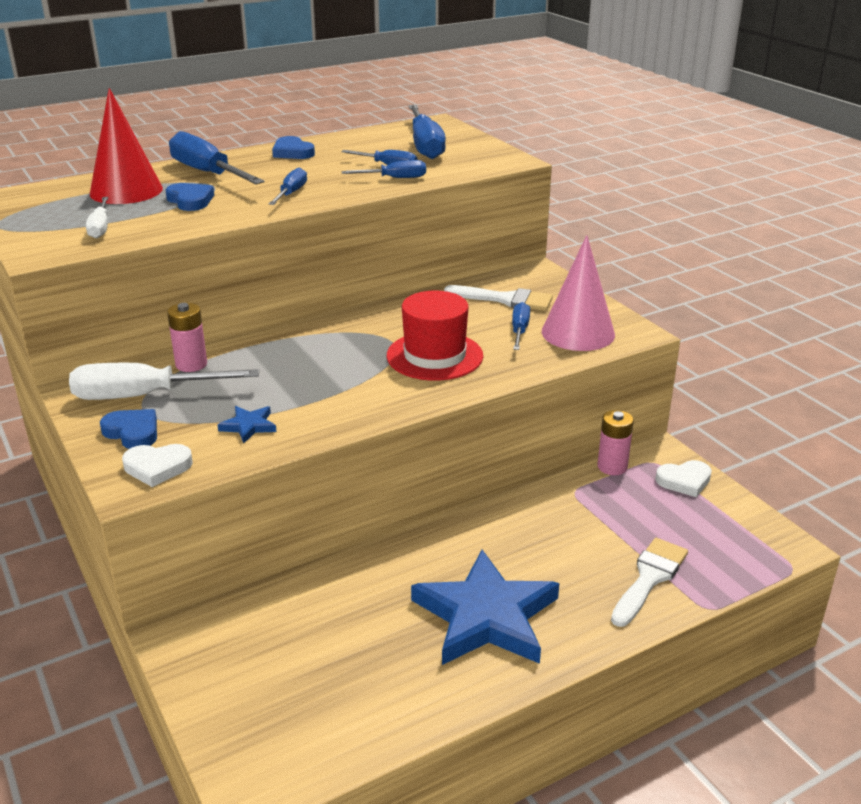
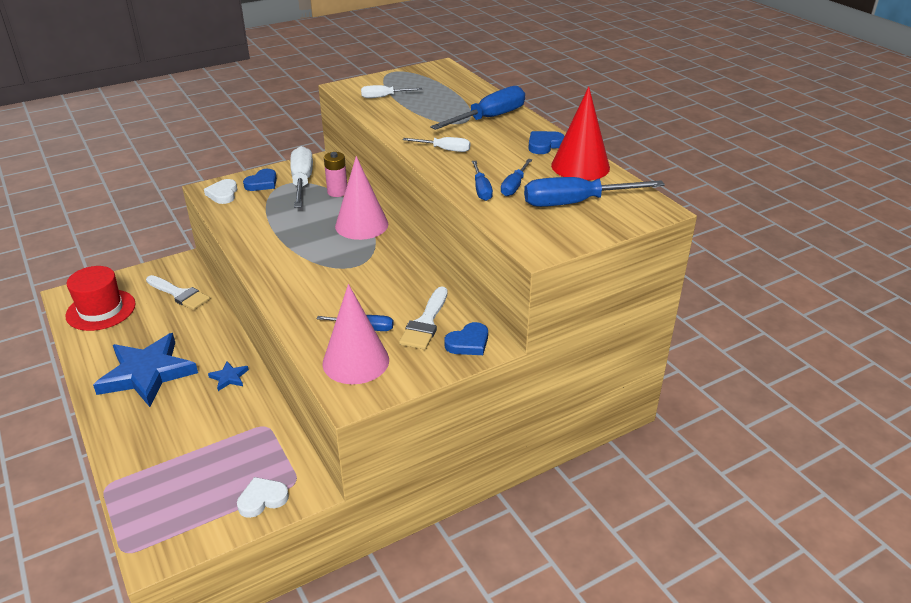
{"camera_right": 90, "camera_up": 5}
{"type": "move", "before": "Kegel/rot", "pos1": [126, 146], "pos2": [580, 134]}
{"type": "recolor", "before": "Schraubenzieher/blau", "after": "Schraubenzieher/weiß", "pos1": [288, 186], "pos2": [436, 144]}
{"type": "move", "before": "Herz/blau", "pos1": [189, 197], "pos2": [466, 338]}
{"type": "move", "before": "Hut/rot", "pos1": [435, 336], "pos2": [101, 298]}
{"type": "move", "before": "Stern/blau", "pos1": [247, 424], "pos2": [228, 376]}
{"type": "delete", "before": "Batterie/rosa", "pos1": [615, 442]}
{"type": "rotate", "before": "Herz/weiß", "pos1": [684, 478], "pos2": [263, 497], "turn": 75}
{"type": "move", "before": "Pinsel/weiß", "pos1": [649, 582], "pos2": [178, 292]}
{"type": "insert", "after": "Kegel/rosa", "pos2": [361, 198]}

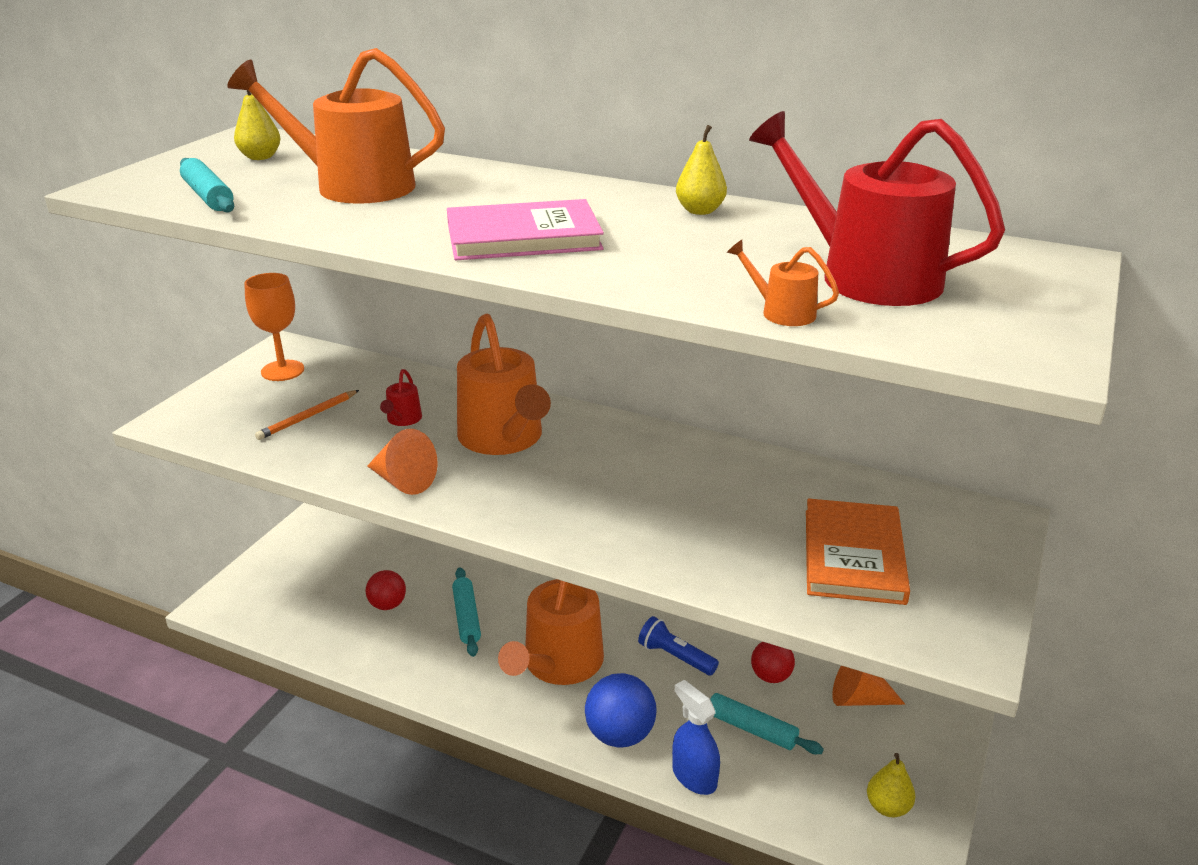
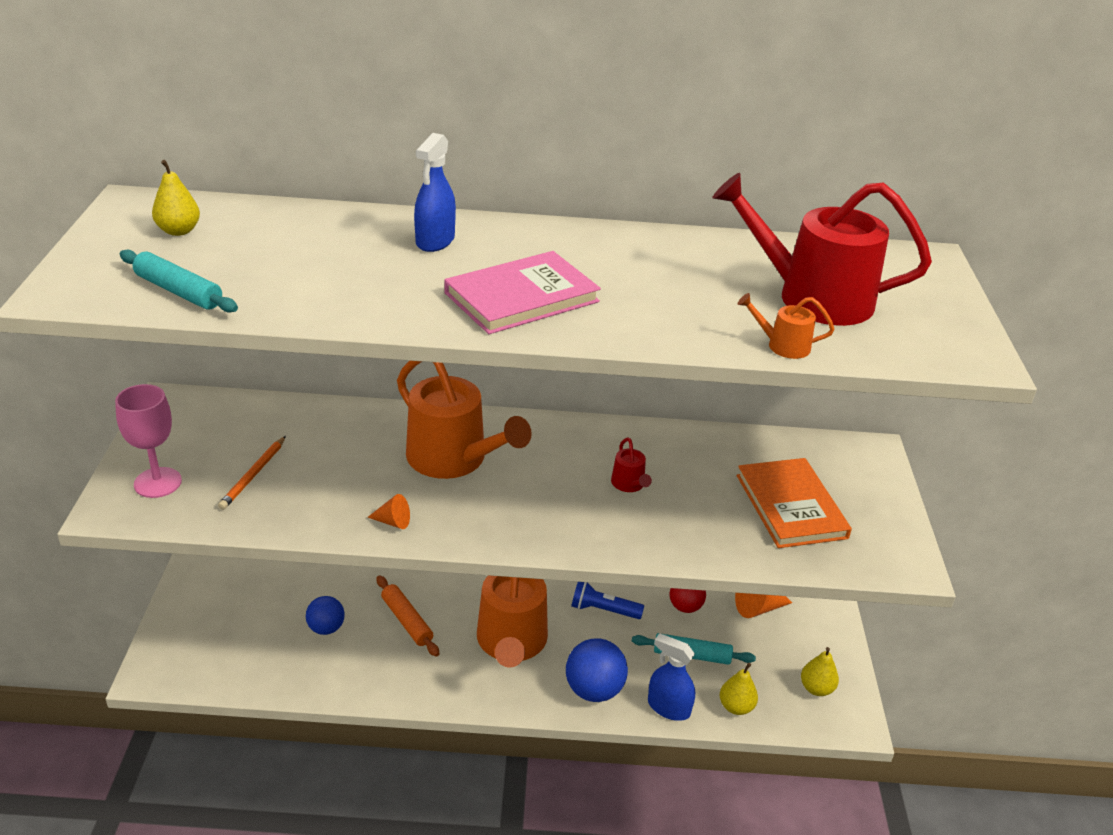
{"camera_right": -25, "camera_up": 5}
{"type": "delete", "before": "Gießkanne/orange", "pos1": [336, 126]}
{"type": "move", "before": "Birne/gelb", "pos1": [701, 170], "pos2": [739, 689]}
{"type": "delete", "before": "Kelch/orange", "pos1": [274, 327]}
{"type": "move", "before": "Gießkanne/rot", "pos1": [401, 397], "pos2": [631, 464]}
{"type": "resize", "before": "Kegel/orange", "pos1": [402, 462], "pos2": [389, 511], "scale": 0.58}
{"type": "recolor", "before": "Nudelholz/türkis", "after": "Nudelholz/orange", "pos1": [466, 612], "pos2": [408, 616]}
{"type": "recolor", "before": "Ball/rot", "after": "Ball/blau", "pos1": [386, 590], "pos2": [325, 615]}
{"type": "insert", "after": "Sprühflasche/blau", "pos2": [435, 192]}
{"type": "insert", "after": "Kelch/rosa", "pos2": [148, 441]}

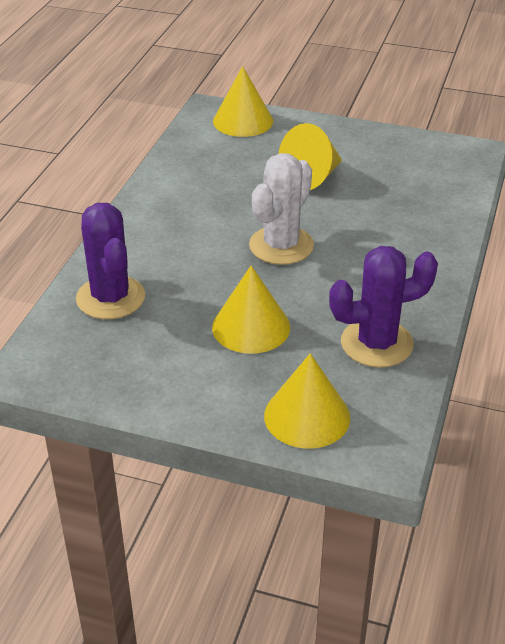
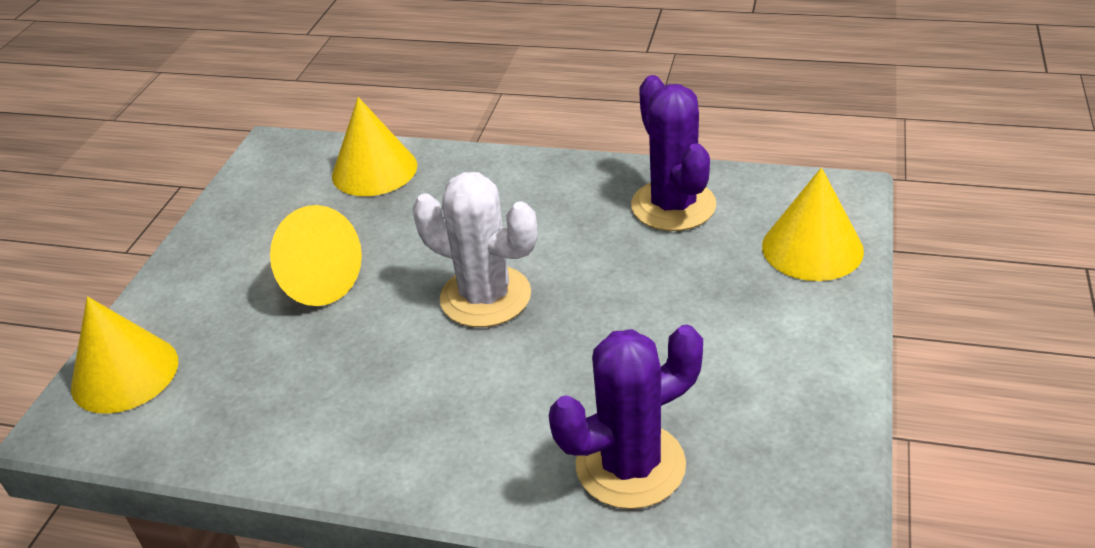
{"camera_right": -90, "camera_up": 0}
{"type": "move", "before": "Kegel/gelb", "pos1": [251, 309], "pos2": [374, 146]}

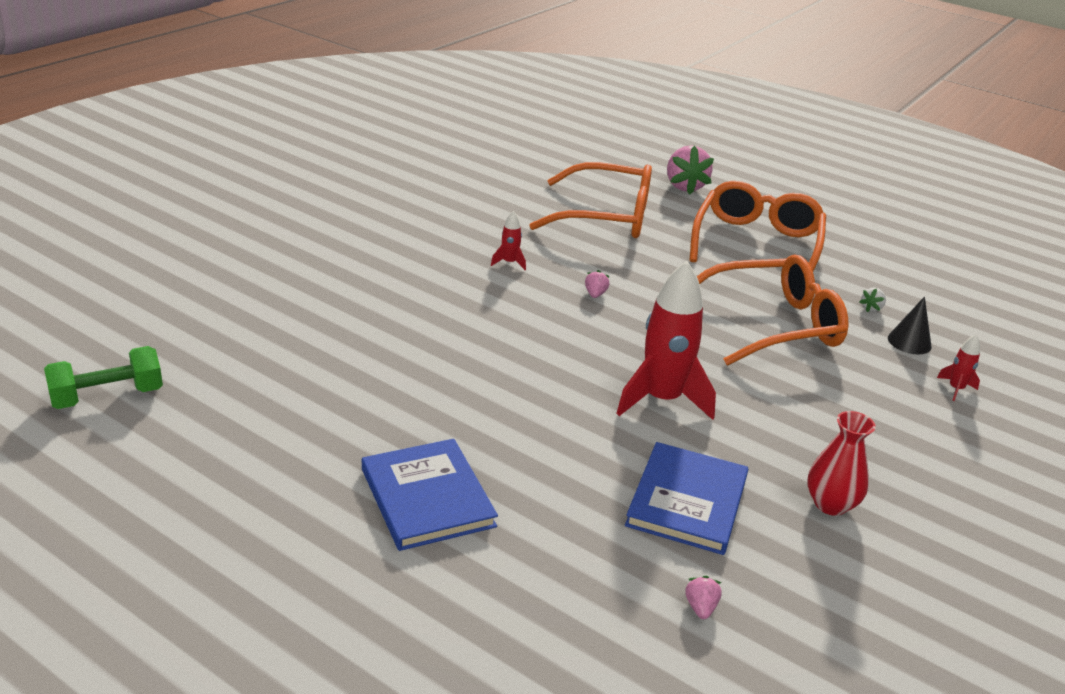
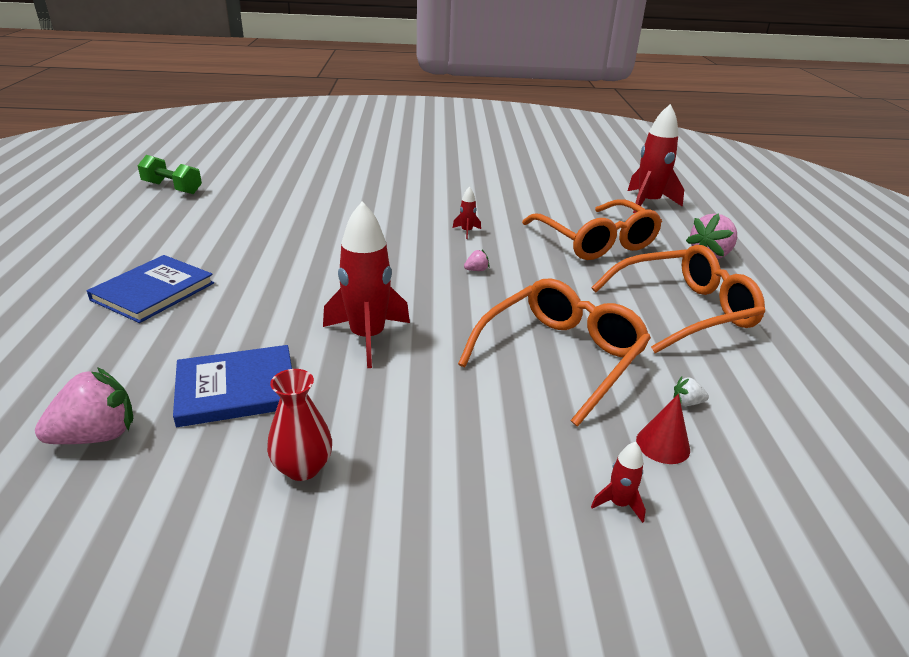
{"camera_right": 55, "camera_up": 0}
{"type": "rotate", "before": "Brille/orange", "pos1": [773, 310], "pos2": [554, 352], "turn": -90}
{"type": "recolor", "before": "Kegel/schwarz", "after": "Kegel/rot", "pos1": [909, 325], "pos2": [663, 429]}
{"type": "resize", "before": "Erdbeere/rosa", "pos1": [703, 597], "pos2": [84, 405], "scale": 2.23}
{"type": "insert", "after": "Rakete/rot", "pos2": [656, 158]}

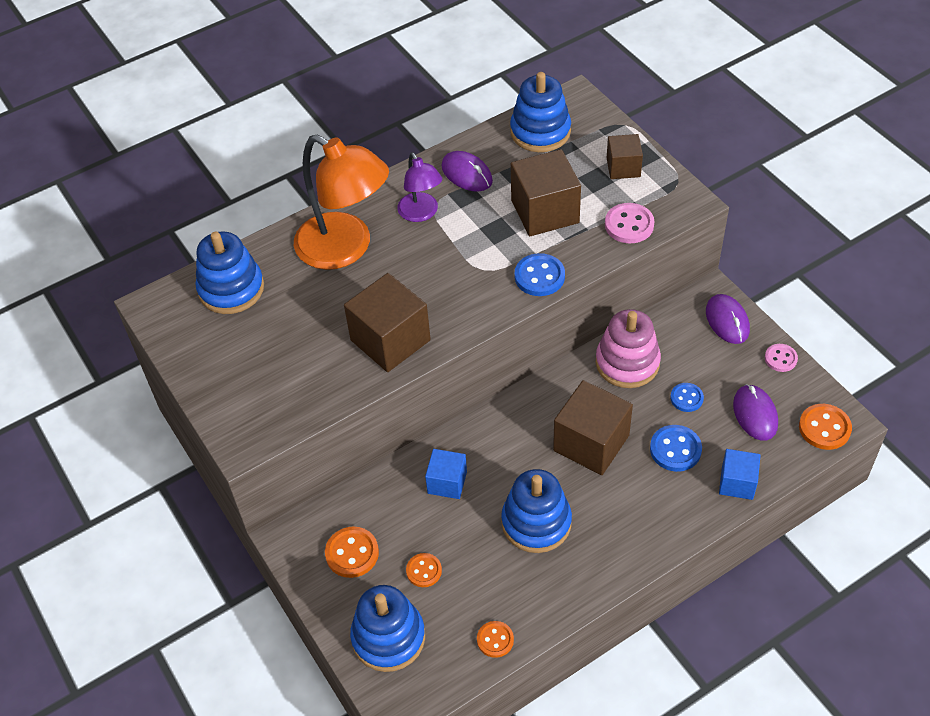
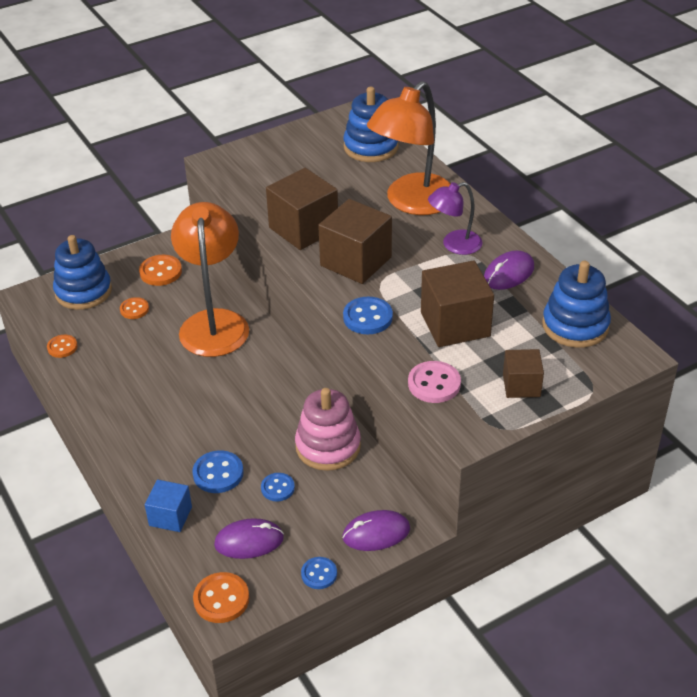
{"camera_right": 90, "camera_up": -10}
{"type": "recolor", "before": "Knopf/rosa", "after": "Knopf/blau", "pos1": [781, 358], "pos2": [319, 573]}
{"type": "move", "before": "Kubus/braun", "pos1": [593, 427], "pos2": [355, 241]}
{"type": "replace", "before": "Kubus/blau", "after": "Lampe/orange", "pos1": [446, 474], "pos2": [210, 279]}
{"type": "delete", "before": "Stapelspielzeug/blau", "pos1": [536, 511]}

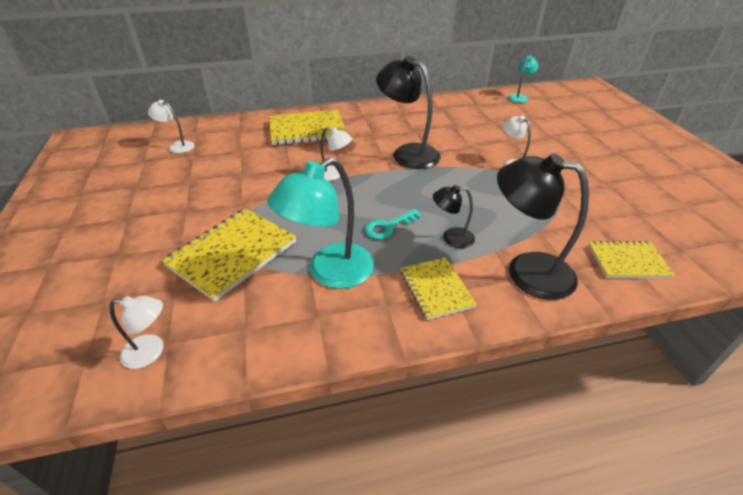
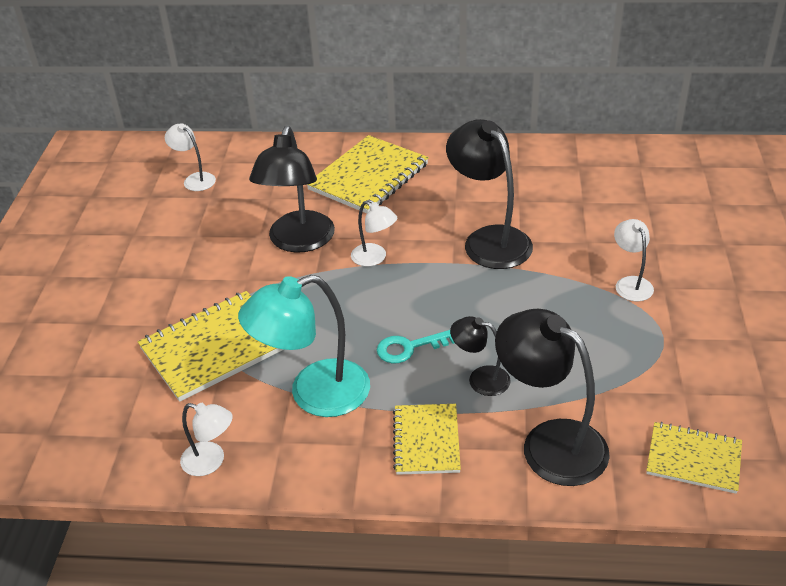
{"camera_right": 20, "camera_up": 0}
{"type": "delete", "before": "Lampe/türkis", "pos1": [523, 79]}
{"type": "rotate", "before": "Notizbuch/gelb", "pos1": [307, 127], "pos2": [368, 174], "turn": -60}
{"type": "move", "before": "Lampe/weiß", "pos1": [136, 332], "pos2": [206, 439]}
{"type": "insert", "after": "Lampe/schwarz", "pos2": [292, 189]}

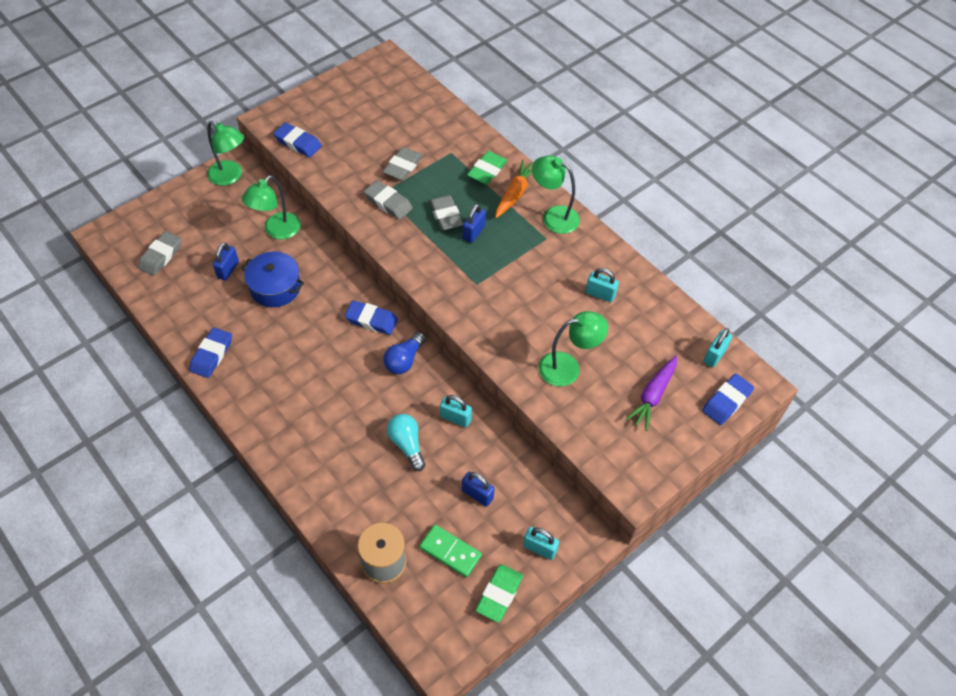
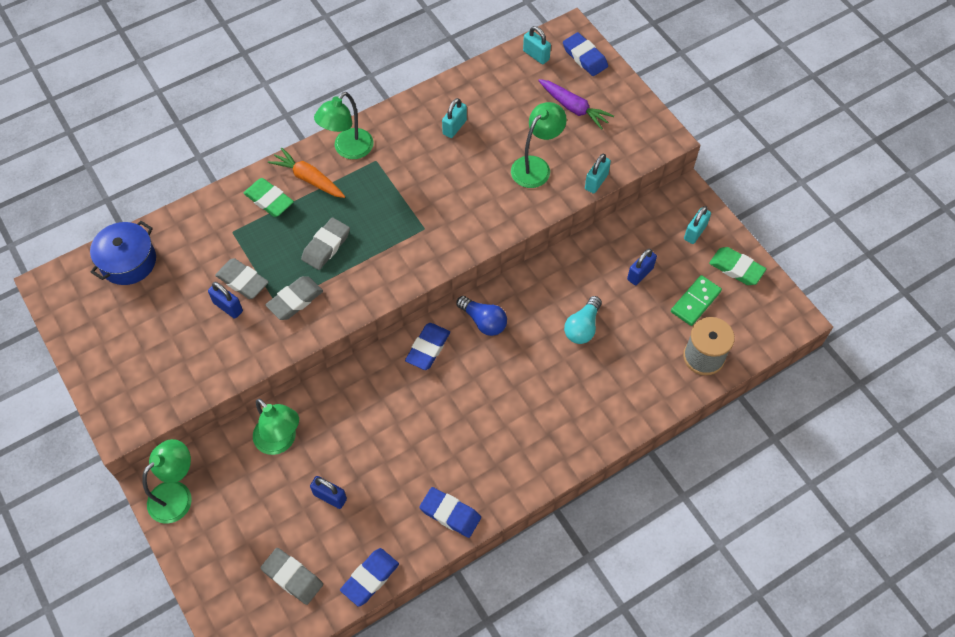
{"camera_right": -80, "camera_up": 5}
{"type": "move", "before": "Radiergummi/blau", "pos1": [297, 140], "pos2": [369, 577]}
{"type": "rotate", "before": "Radiergummi/grau", "pos1": [446, 212], "pos2": [325, 243], "turn": -45}
{"type": "move", "before": "Vorhängeschloss/blau", "pos1": [474, 223], "pos2": [225, 300]}
{"type": "move", "before": "Kochtopf/blau", "pos1": [272, 279], "pos2": [123, 253]}
{"type": "rotate", "before": "Lampe/grün", "pos1": [573, 349], "pos2": [539, 145], "turn": 45}
{"type": "move", "before": "Vorhängeschloss/türkis", "pos1": [456, 411], "pos2": [598, 173]}
{"type": "rotate", "before": "Glühbirne/türkis", "pos1": [406, 442], "pos2": [583, 320], "turn": -45}

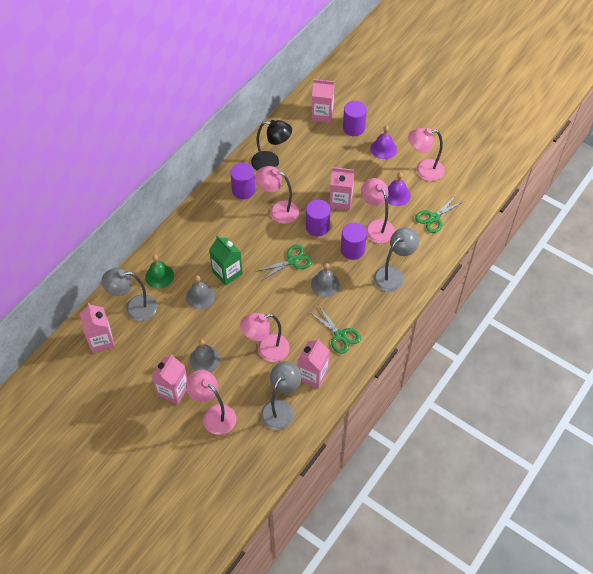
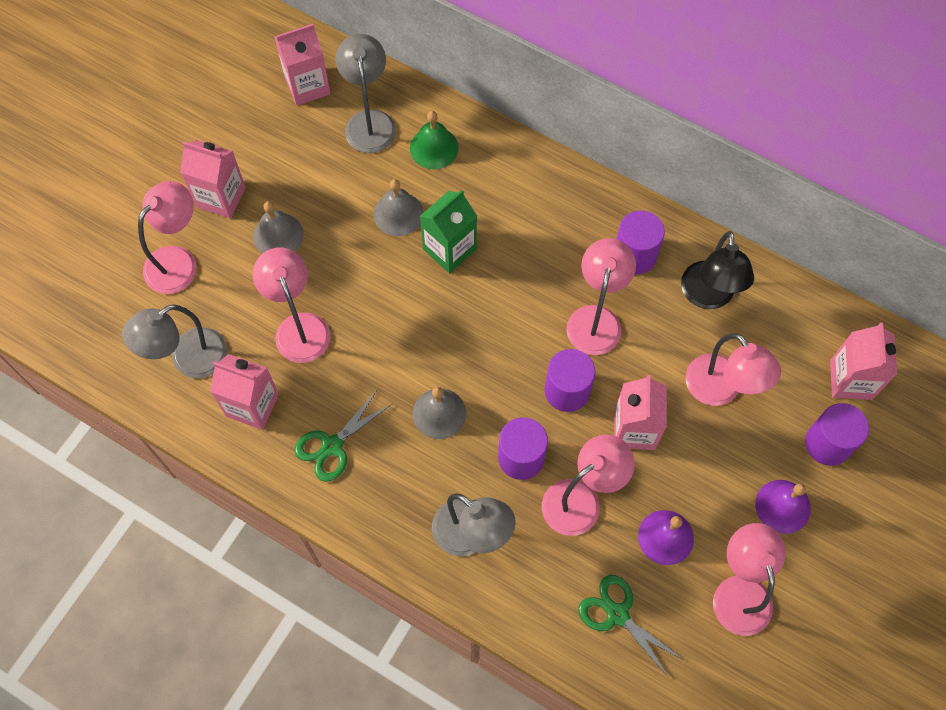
{"camera_right": 85, "camera_up": 10}
{"type": "delete", "before": "Schere/grün", "pos1": [285, 263]}
{"type": "rotate", "before": "Lampe/grau", "pos1": [281, 395], "pos2": [174, 341], "turn": 120}
{"type": "insert", "after": "Lampe/rosa", "pos2": [733, 369]}

